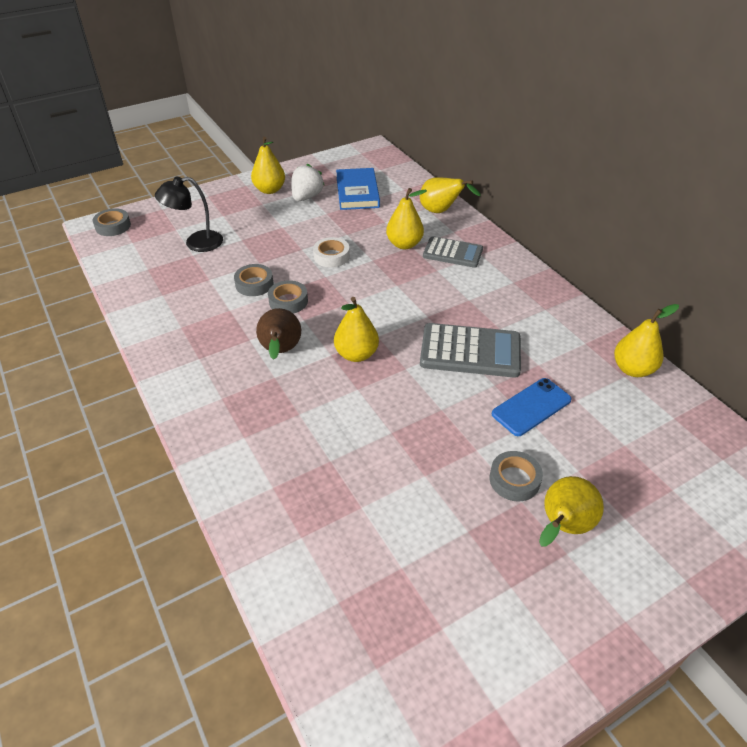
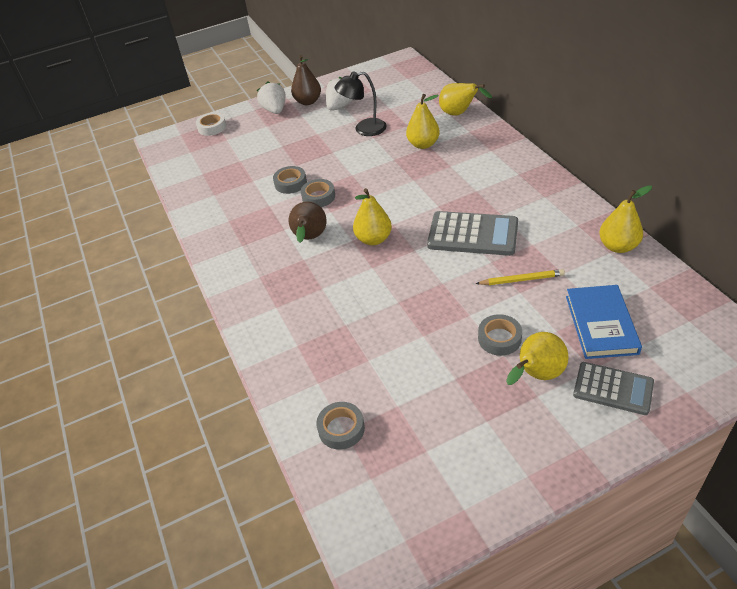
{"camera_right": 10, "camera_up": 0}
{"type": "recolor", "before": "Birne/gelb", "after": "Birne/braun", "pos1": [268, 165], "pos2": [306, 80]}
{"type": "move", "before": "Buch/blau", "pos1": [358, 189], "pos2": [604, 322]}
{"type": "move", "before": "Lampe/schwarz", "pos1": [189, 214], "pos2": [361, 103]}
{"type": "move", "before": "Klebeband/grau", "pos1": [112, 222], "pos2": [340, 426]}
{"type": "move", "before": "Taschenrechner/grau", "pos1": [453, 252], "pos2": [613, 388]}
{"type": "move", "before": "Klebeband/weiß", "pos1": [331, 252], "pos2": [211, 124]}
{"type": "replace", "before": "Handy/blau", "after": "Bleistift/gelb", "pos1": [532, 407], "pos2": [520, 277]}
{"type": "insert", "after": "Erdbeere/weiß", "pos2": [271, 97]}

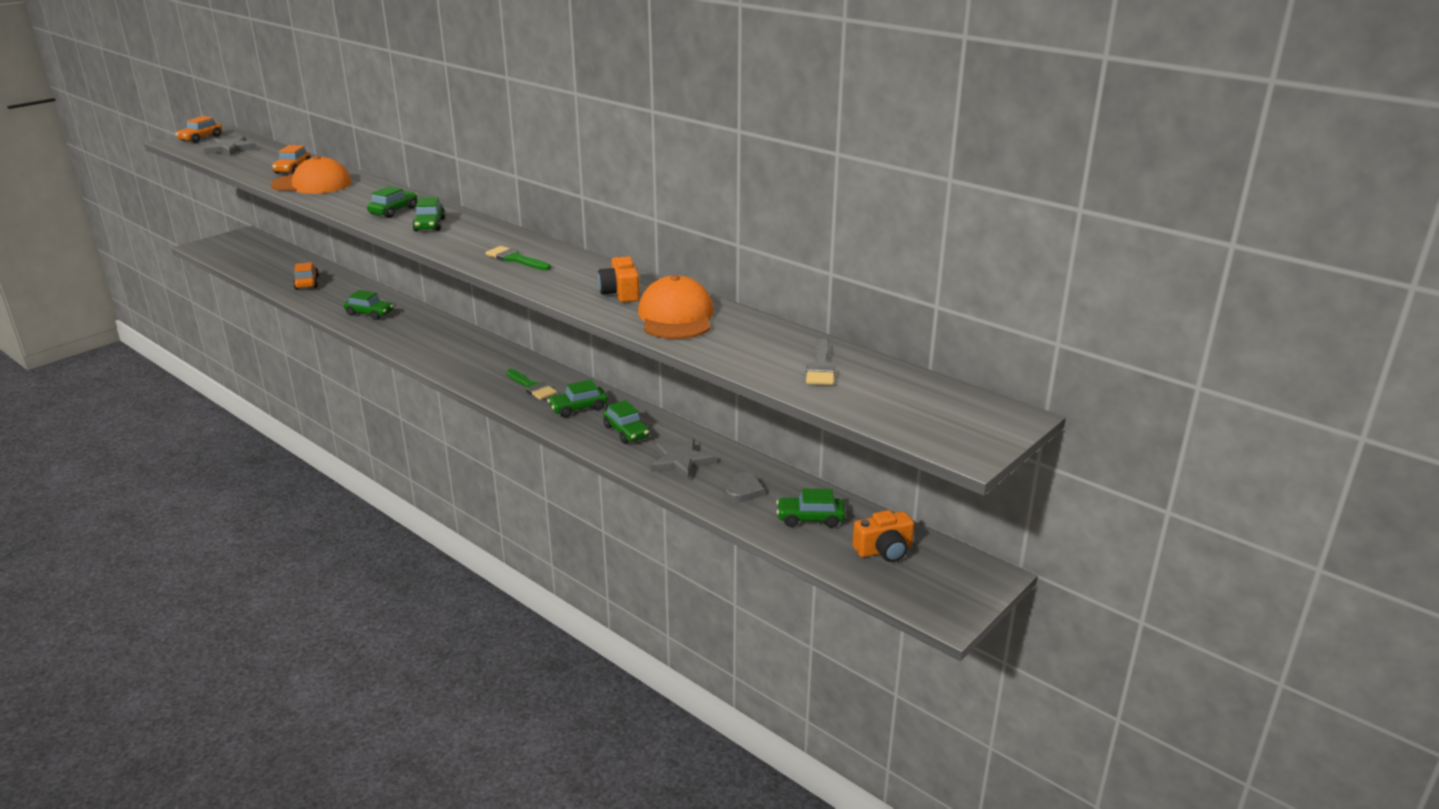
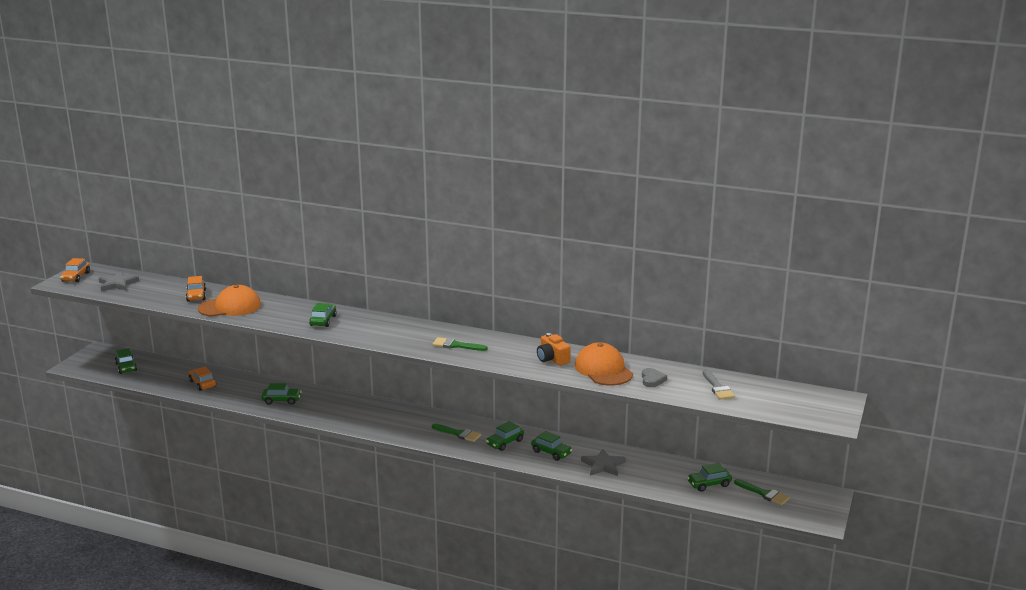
{"camera_right": -20, "camera_up": -5}
{"type": "move", "before": "Auto/grün", "pos1": [428, 214], "pos2": [126, 361]}
{"type": "move", "before": "Herz/grau", "pos1": [744, 487], "pos2": [654, 377]}
{"type": "replace", "before": "Kamera/orange", "after": "Pinsel/grün", "pos1": [883, 536], "pos2": [762, 492]}

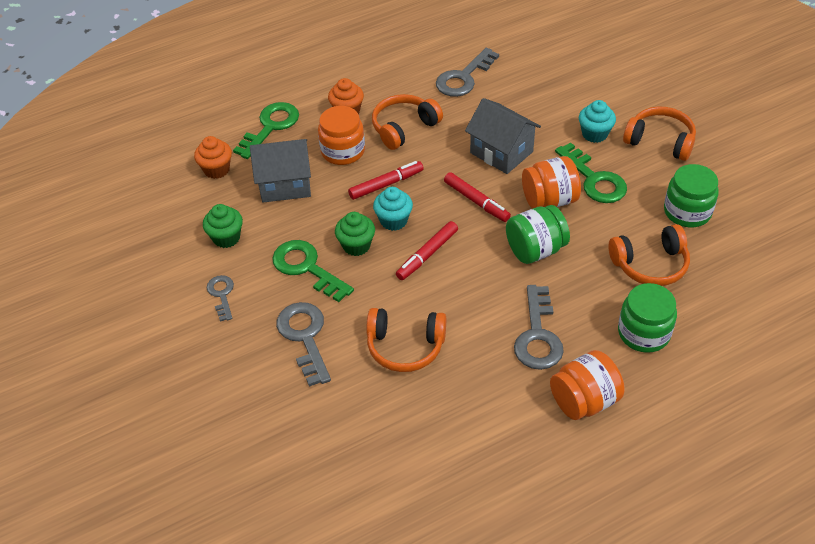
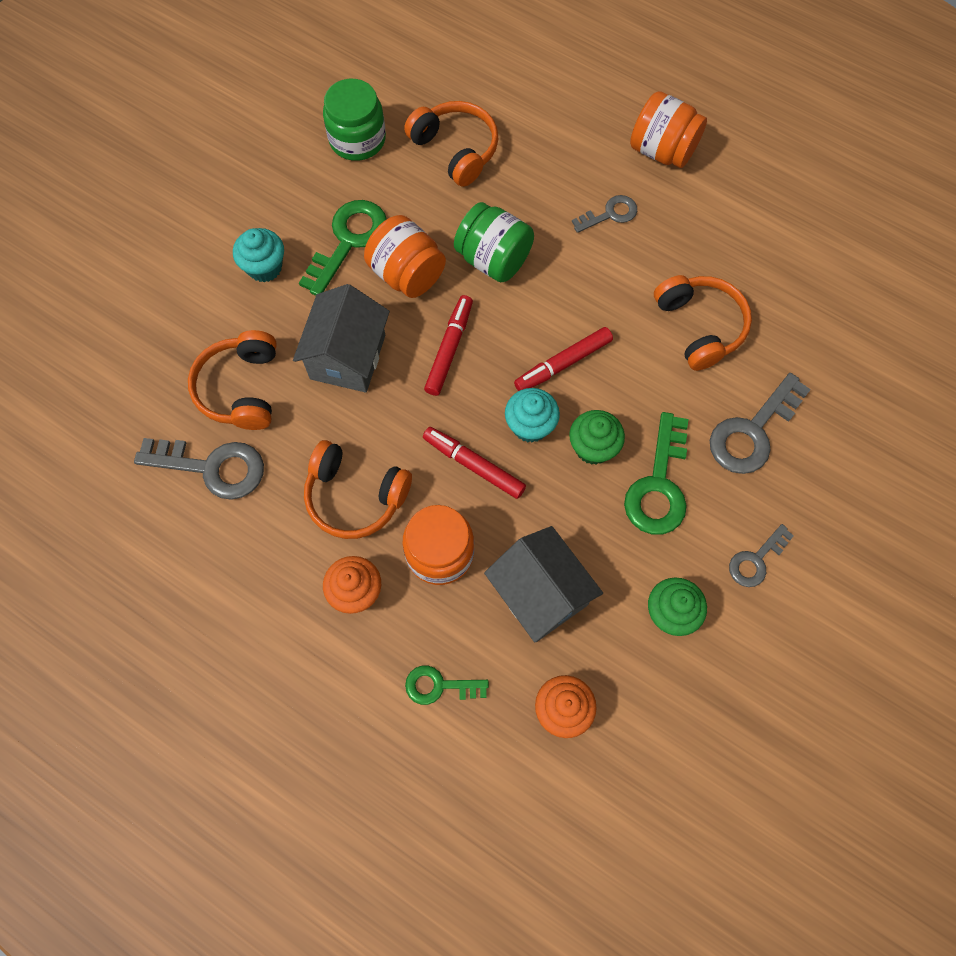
{"camera_right": -120, "camera_up": 20}
{"type": "resize", "before": "Schlüssel/grün", "pos1": [266, 130], "pos2": [447, 685], "scale": 0.59}
{"type": "move", "before": "Kopfhörer/orange", "pos1": [659, 134], "pos2": [232, 380]}
{"type": "rotate", "before": "Filzstift/rot", "pos1": [427, 250], "pos2": [563, 359], "turn": 135}
{"type": "delete", "before": "Einmachglas/grün", "pos1": [647, 318]}
{"type": "resize", "before": "Schlüssel/grau", "pos1": [539, 327], "pos2": [604, 214], "scale": 0.59}

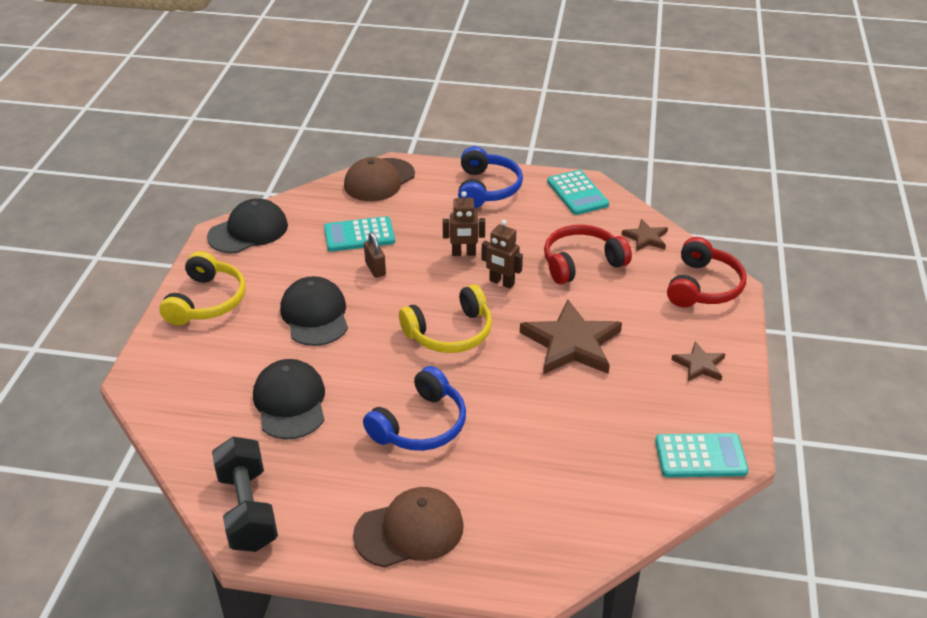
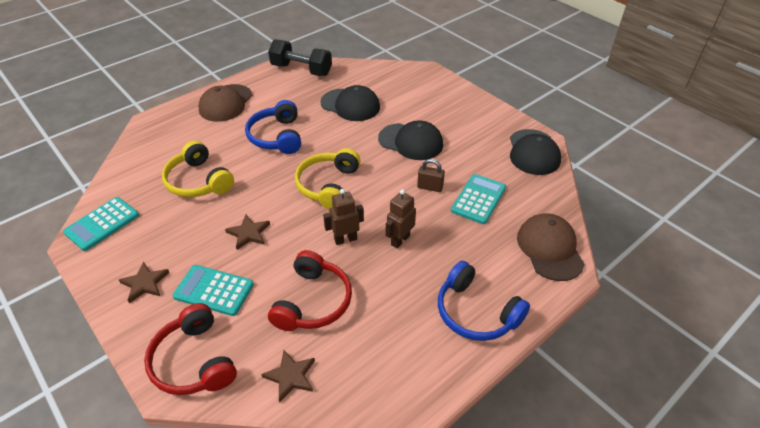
{"camera_right": 130, "camera_up": 5}
{"type": "move", "before": "Taschenrechner/türkis", "pos1": [578, 192], "pos2": [213, 290]}
{"type": "move", "before": "Kopfhörer/gelb", "pos1": [202, 288], "pos2": [198, 168]}
{"type": "resize", "before": "Stern/braun", "pos1": [571, 337], "pos2": [247, 232], "scale": 0.51}

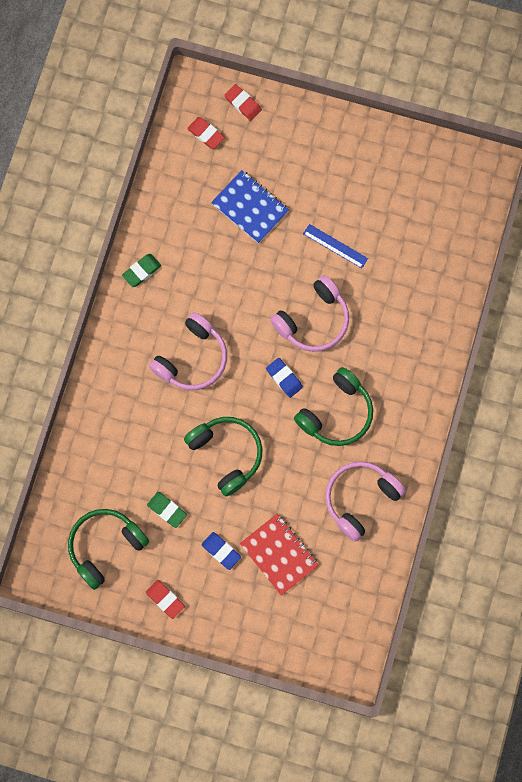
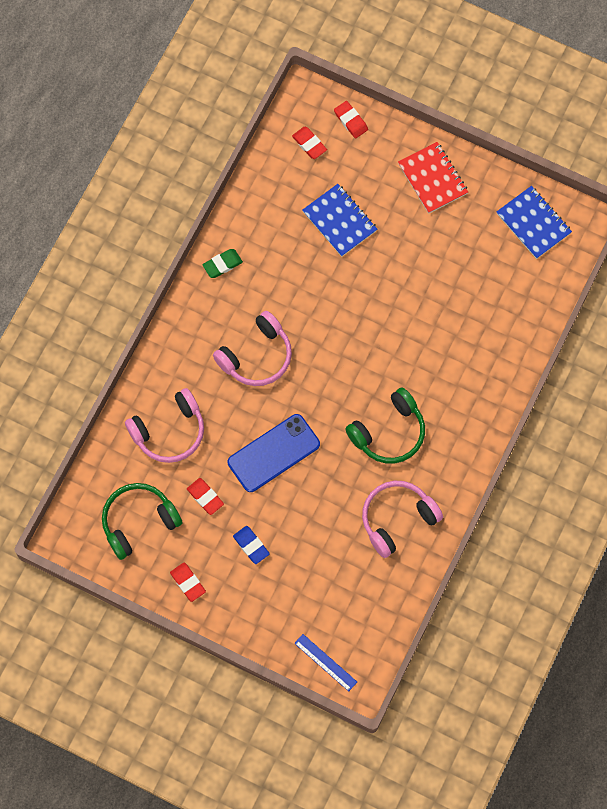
{"camera_right": 10, "camera_up": -5}
{"type": "move", "before": "Lineal/blau", "pos1": [335, 246], "pos2": [325, 662]}
{"type": "move", "before": "Kopfhörer/rosa", "pos1": [309, 313], "pos2": [164, 425]}
{"type": "delete", "before": "Radiergummi/blau", "pos1": [284, 378]}
{"type": "replace", "before": "Kopfhörer/grün", "after": "Handy/blau", "pos1": [223, 456], "pos2": [274, 453]}
{"type": "recolor", "before": "Radiergummi/grün", "after": "Radiergummi/rot", "pos1": [167, 510], "pos2": [205, 496]}
{"type": "move", "before": "Notizbuch/rot", "pos1": [279, 555], "pos2": [433, 178]}
{"type": "insert", "after": "Notizbuch/blau", "pos2": [534, 222]}

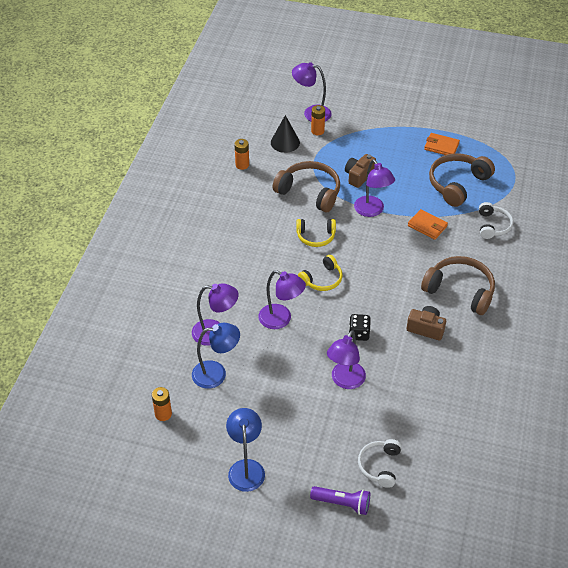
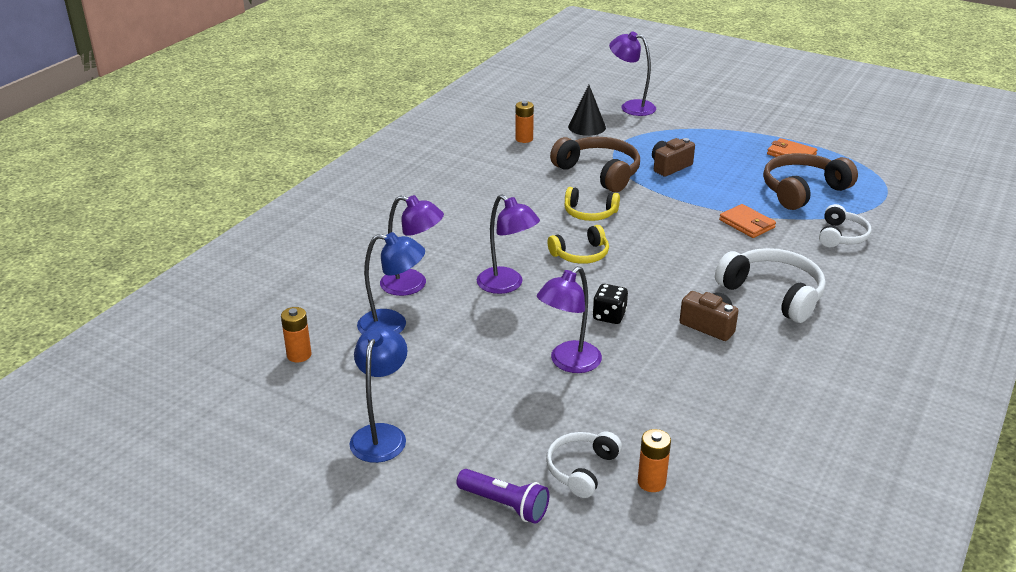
{"camera_right": 15, "camera_up": -15}
{"type": "move", "before": "Batterie/orange", "pos1": [318, 120], "pos2": [654, 460]}
{"type": "delete", "before": "Lampe/lila", "pos1": [374, 188]}
{"type": "recolor", "before": "Kopfhörer/braun", "after": "Kopfhörer/weiß", "pos1": [458, 285], "pos2": [770, 285]}

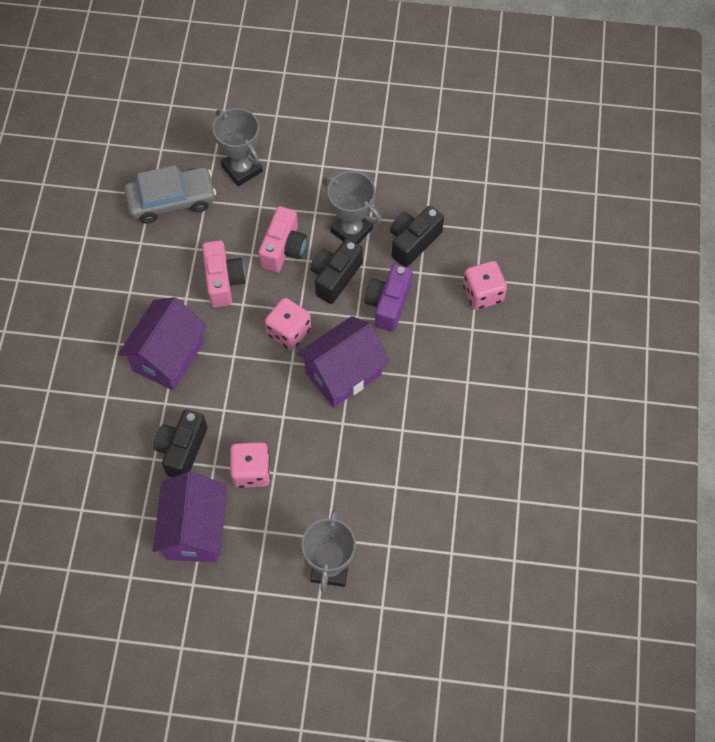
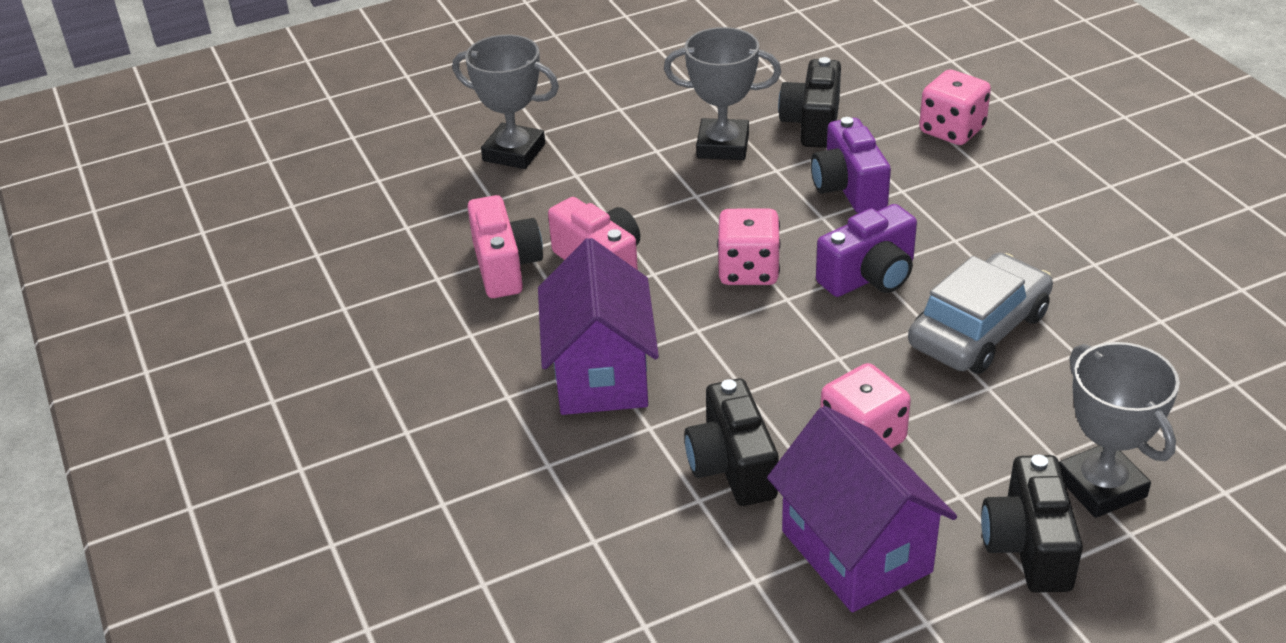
{"camera_right": -30, "camera_up": -25}
{"type": "move", "before": "Auto/grau", "pos1": [170, 194], "pos2": [980, 313]}
{"type": "move", "before": "Kamera/rosa", "pos1": [283, 239], "pos2": [505, 246]}
{"type": "move", "before": "Kamera/schwarz", "pos1": [336, 271], "pos2": [1032, 524]}
{"type": "replace", "before": "Haus/lila", "after": "Kamera/lila", "pos1": [343, 362], "pos2": [866, 250]}

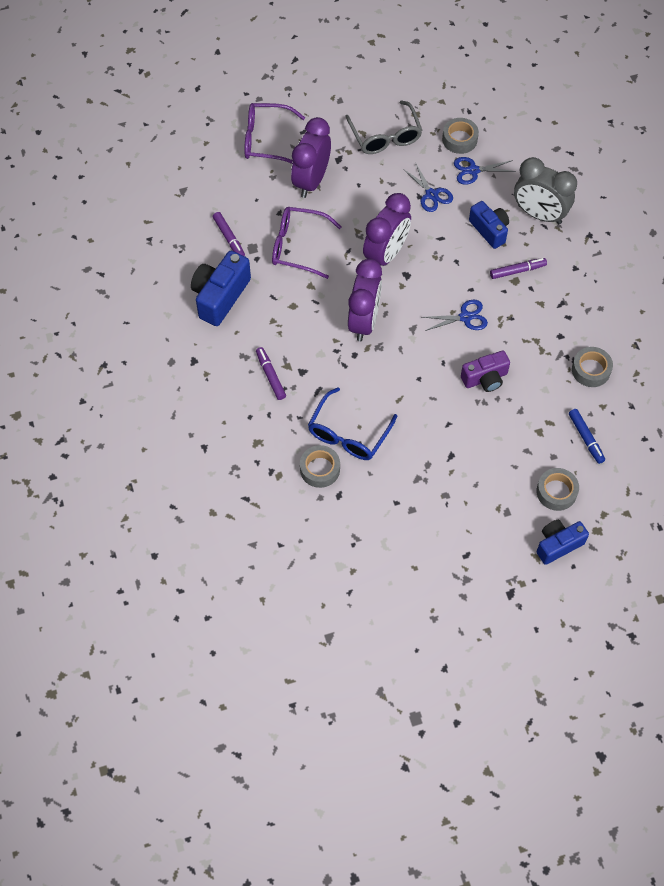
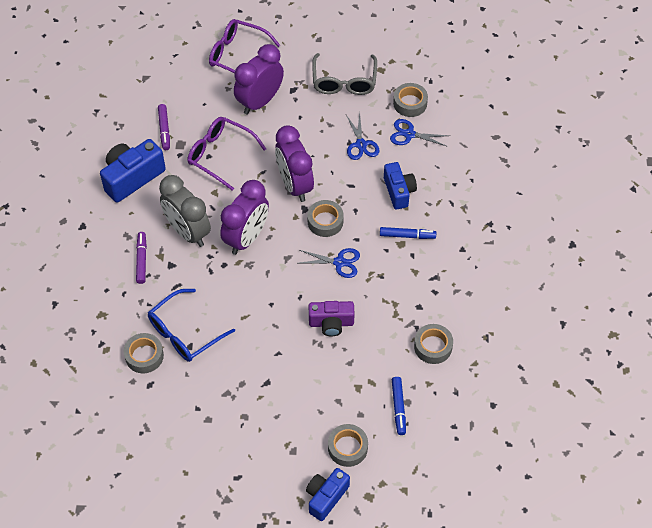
{"camera_right": 20, "camera_up": -5}
{"type": "move", "before": "Wecker/grau", "pos1": [545, 190], "pos2": [185, 211]}
{"type": "rotate", "before": "Wecker/lila", "pos1": [387, 229], "pos2": [294, 163], "turn": 105}
{"type": "recolor", "before": "Filzstift/lila", "after": "Filzstift/blau", "pos1": [518, 268], "pos2": [408, 233]}
{"type": "rotate", "before": "Kamera/blau", "pos1": [563, 542], "pos2": [328, 494], "turn": -45}
{"type": "insert", "after": "Klebeband/grau", "pos2": [325, 218]}

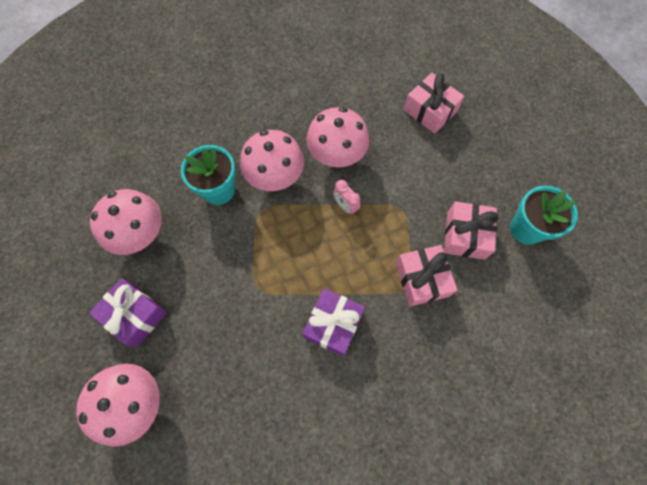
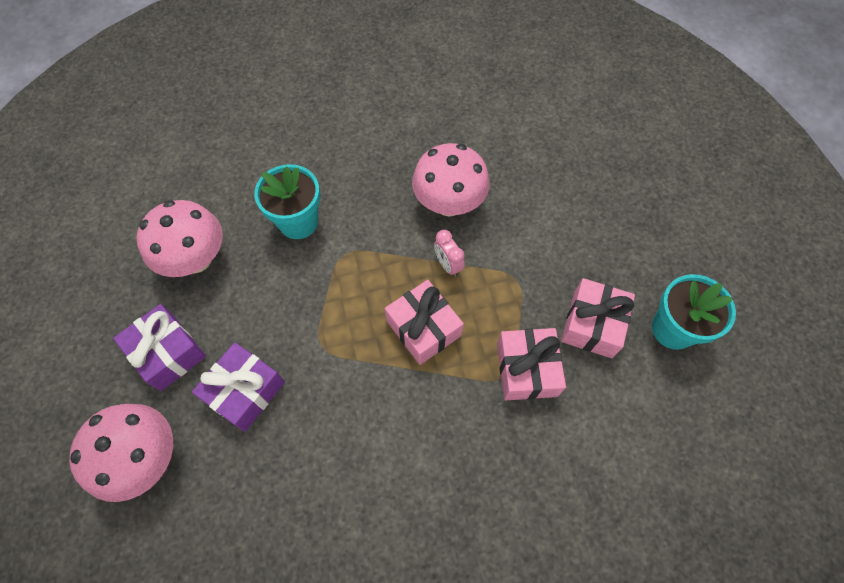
{"camera_right": 10, "camera_up": -5}
{"type": "move", "before": "Geschenk/rosa", "pos1": [434, 103], "pos2": [424, 322]}
{"type": "delete", "before": "Pilz/rosa", "pos1": [272, 160]}
{"type": "move", "before": "Geschenk/lila", "pos1": [334, 322], "pos2": [238, 387]}

